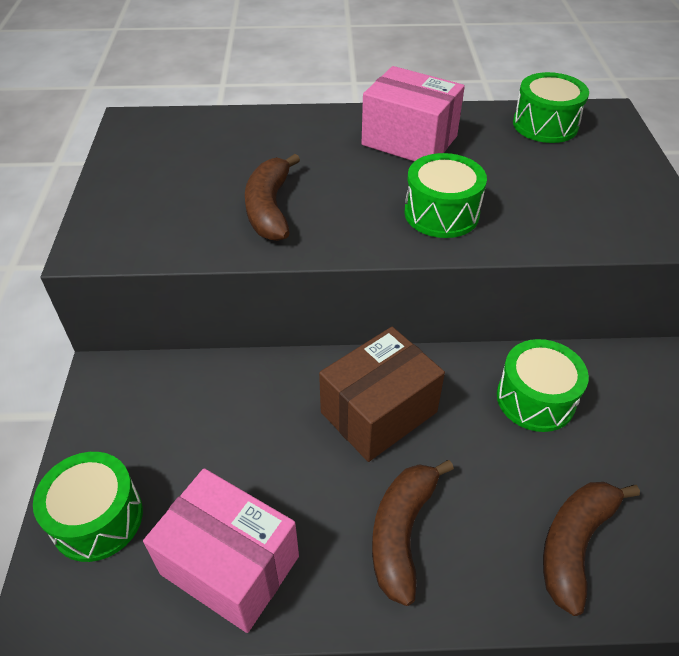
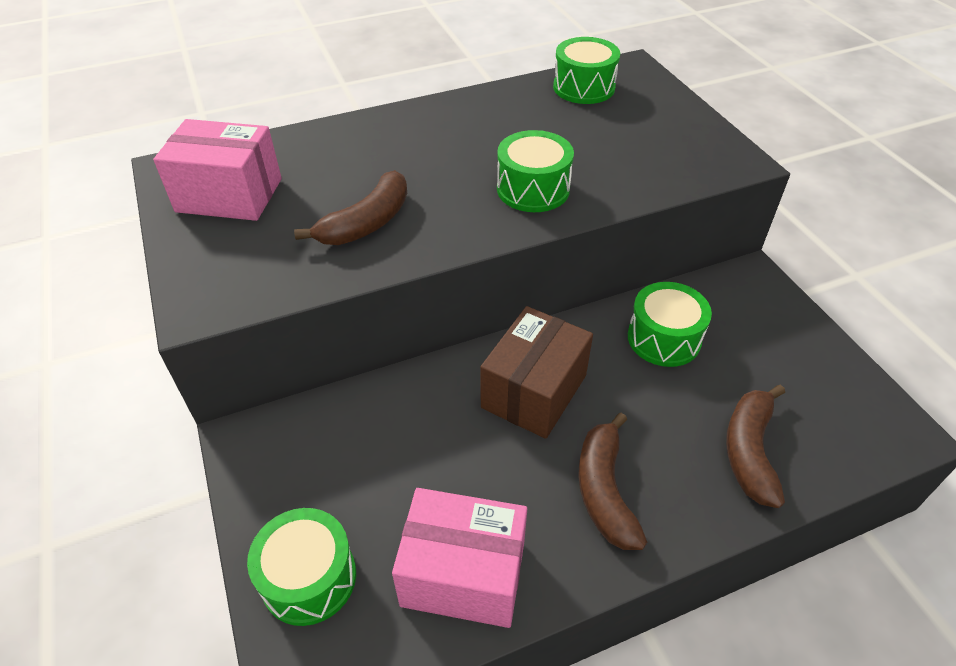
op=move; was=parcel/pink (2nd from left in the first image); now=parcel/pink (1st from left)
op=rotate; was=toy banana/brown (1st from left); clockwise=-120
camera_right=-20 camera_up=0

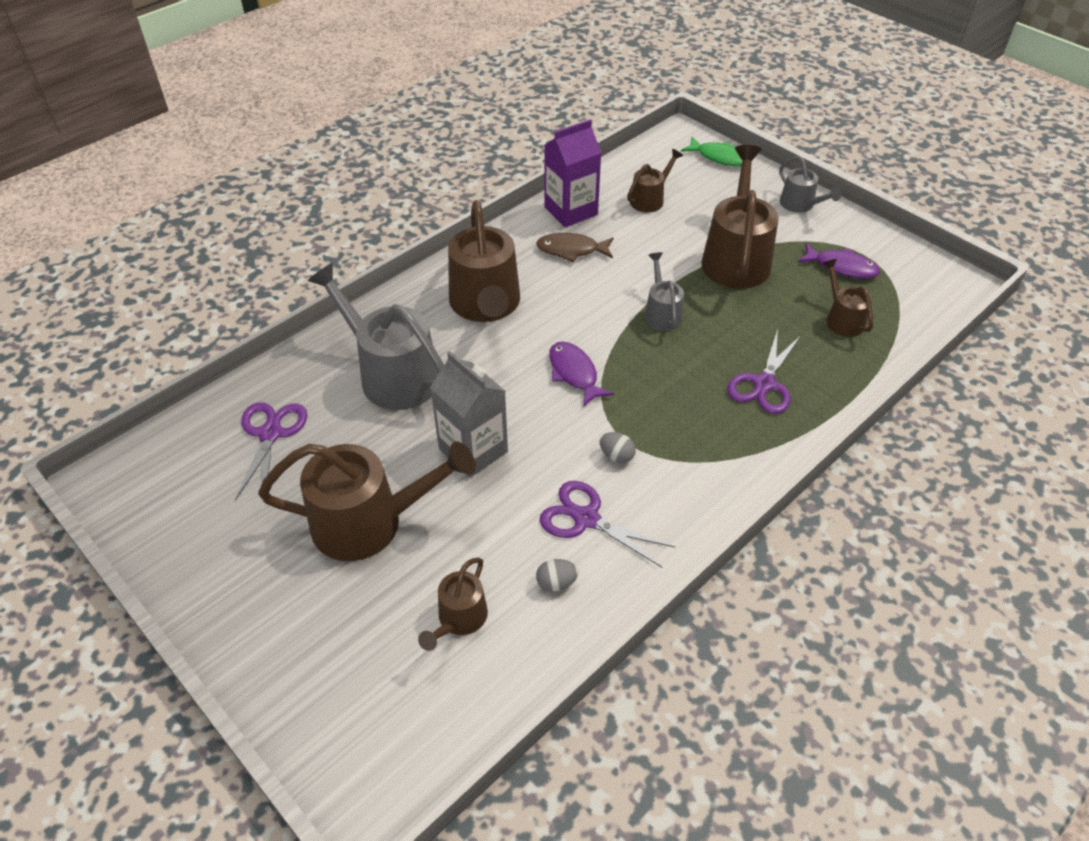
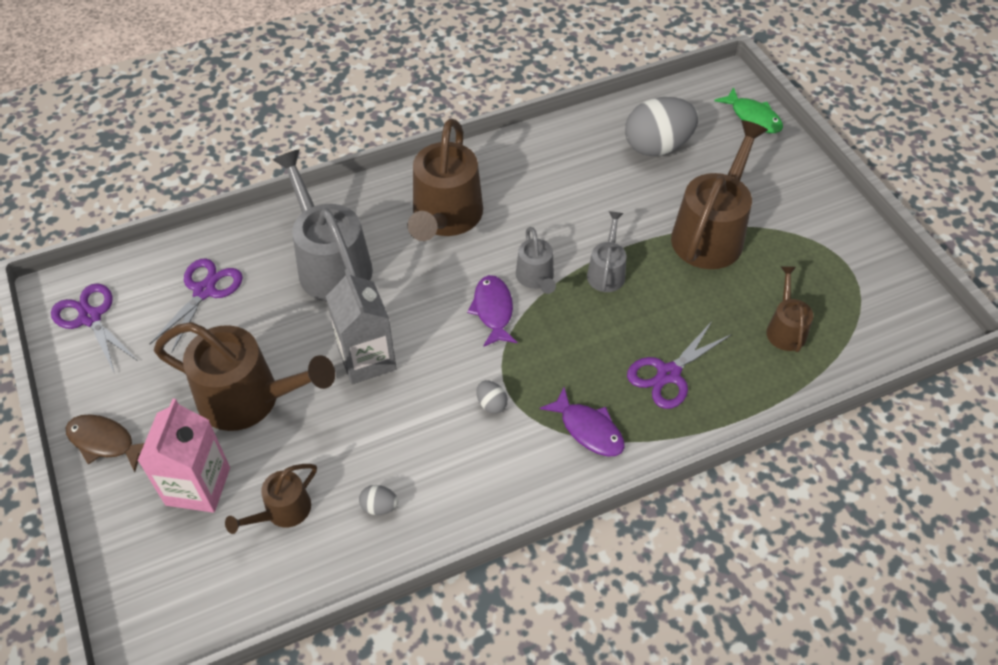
op=move; was=shears/royal purple (2nd from left in the first image); now=shears/royal purple (1st from left)
op=move; was=fish/brown
op=insert; now=milk carton/pink
op=move; was=watering pot/grey (3rd from left in the first image); now=watering pot/grey (2nd from left)
op=move; was=fish/royal purple (2nd from left)
op=replace; was=watering pot/brown (4th from left); now=toy egg/grey (3rd from left)
op=delete; was=milk carton/royal purple
camera_right=20 camera_up=5

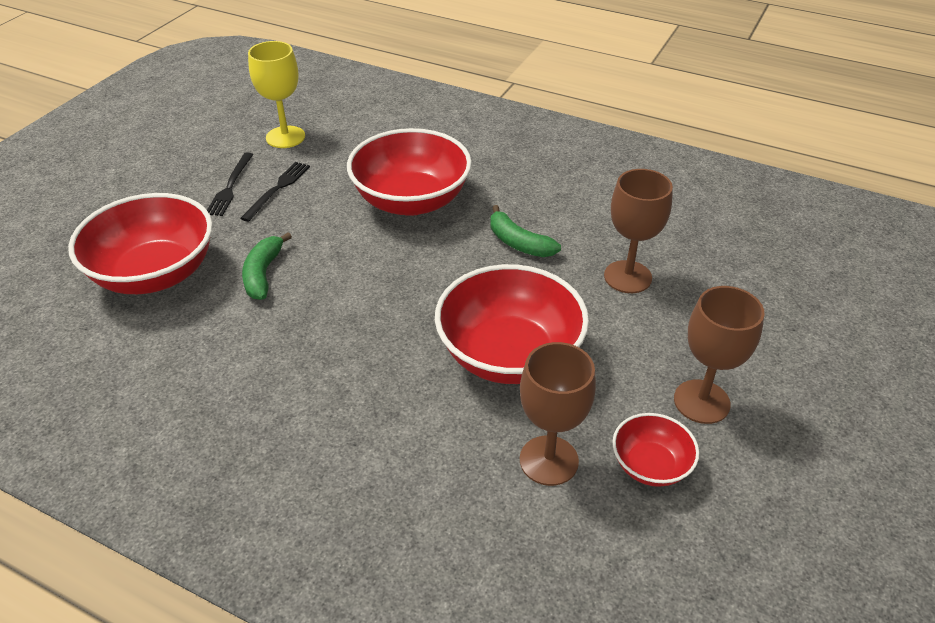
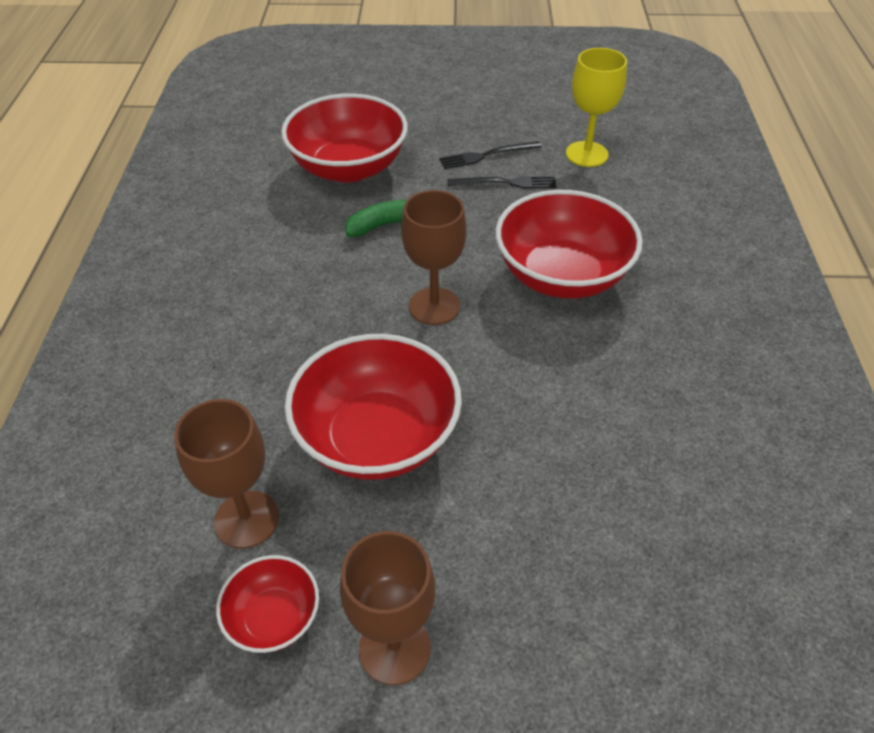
op=move; was=wine glass/brown (2nd from left in the first image); now=wine glass/brown (3rd from left)
op=delete; was=toy banana/emerald (2nd from left)
camera_right=65 camera_up=5

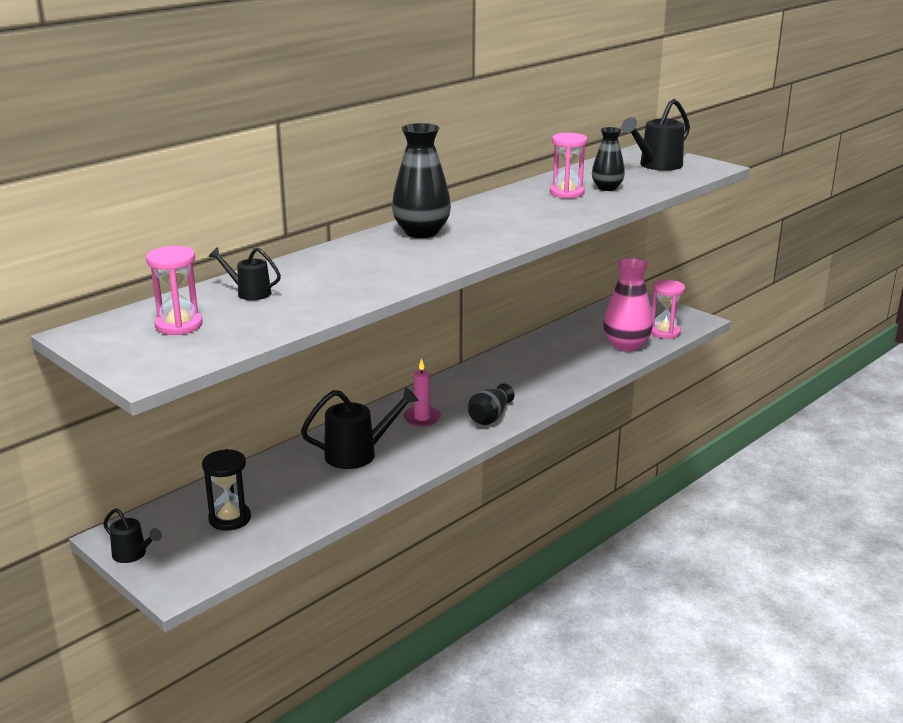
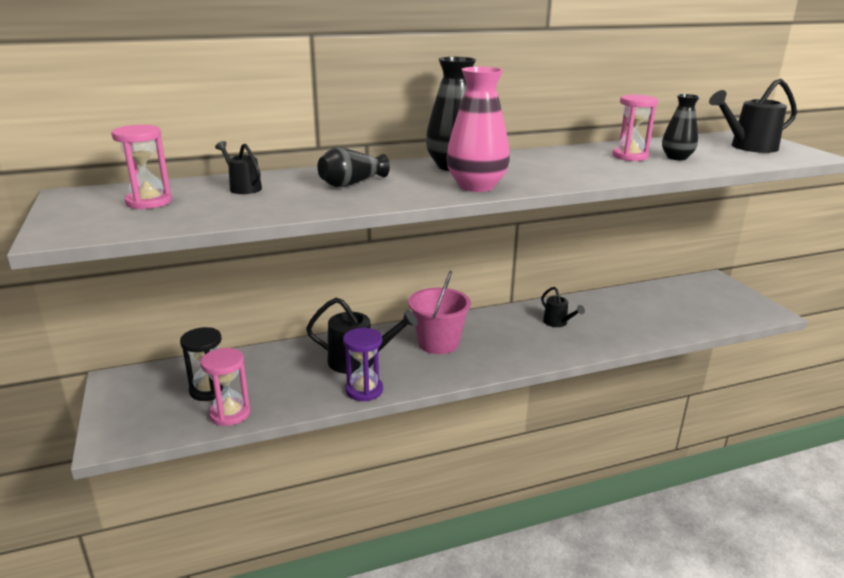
op=move; was=sandglass/pink (3rd from left in the first image); now=sandglass/pink (2nd from left)
op=move; was=tall vase/black (2nd from left in the first image); now=tall vase/black (1st from left)
op=insert; now=sandglass/royal purple
op=replace; was=wax candle/pink; now=bucket/pink
op=move; was=tall vase/pink
op=move; was=watering pot/black (1st from left in the first image); now=watering pot/black (3rd from left)
camera_right=25 camera_up=0

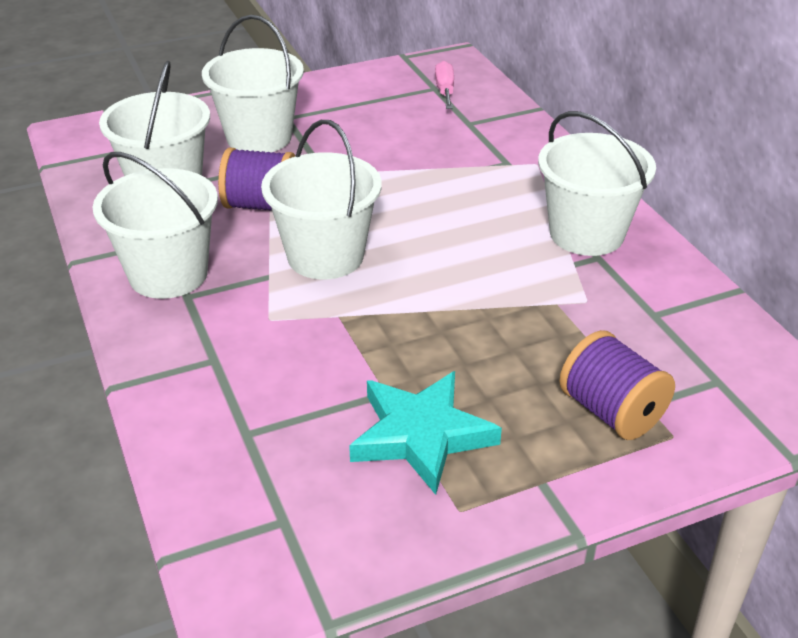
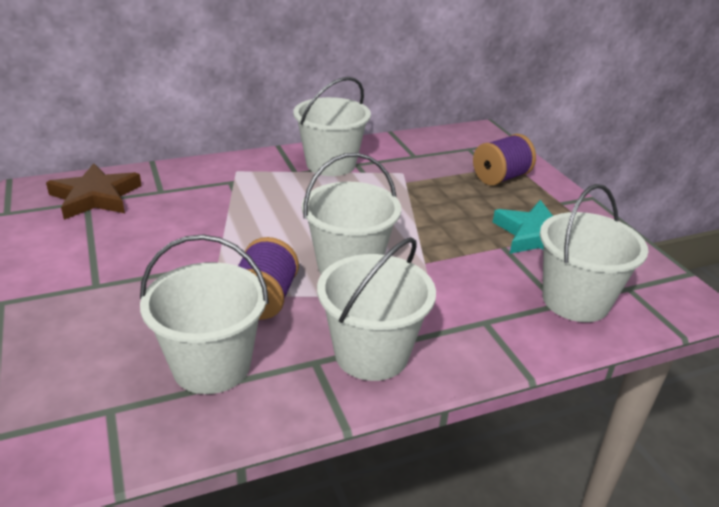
op=replace; was=screwdriver/pink; now=star/brown
op=move; was=bucket/white (3rd from left in the first image); now=bucket/white (5th from left)
camera_right=-90 camera_up=-5

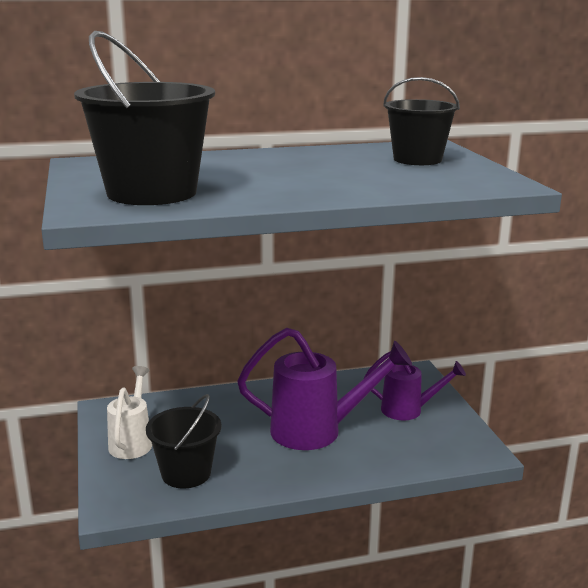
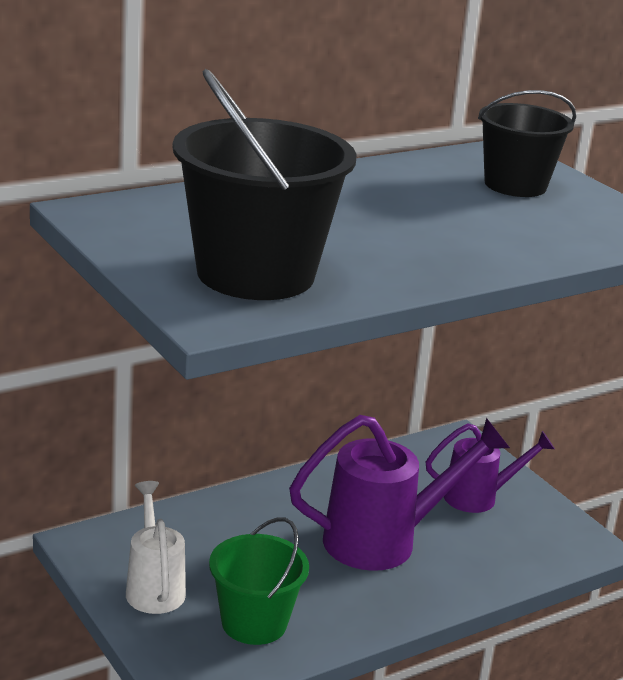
op=recolor; was=bucket/black (2nd from left); now=bucket/emerald
camera_right=-20 camera_up=5

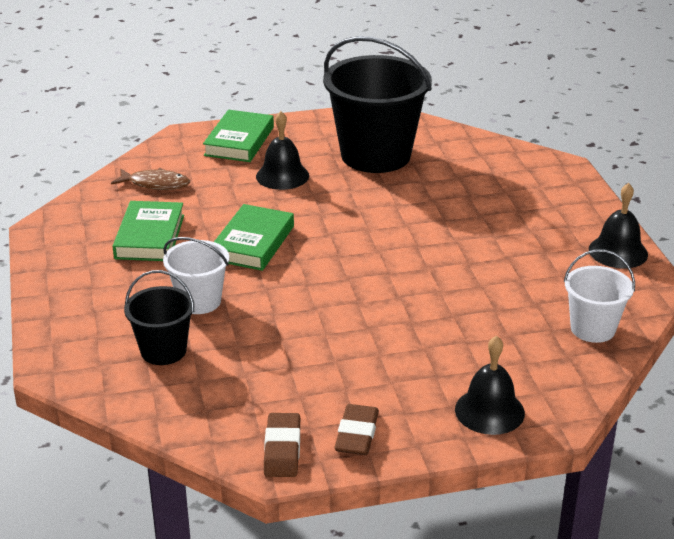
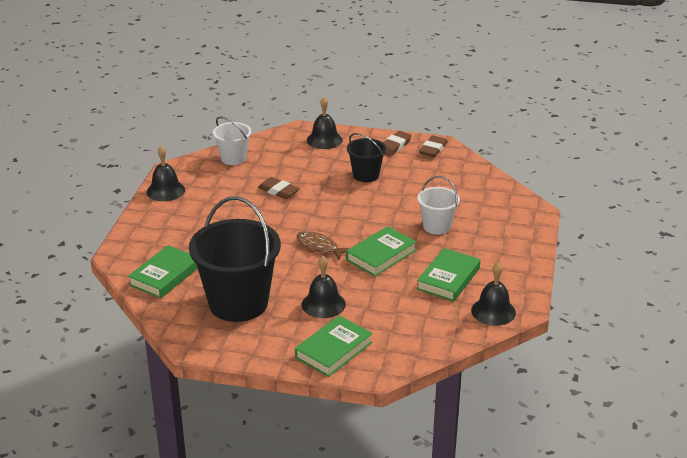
op=insert; now=book/emerald (1st from left)
op=insert; now=eraser/brown (1st from left)
op=move; was=fish/brown
op=move; was=bucket/black (1st from left in the first image); now=bucket/black (2nd from left)
op=insert; now=bell/black (4th from left)
camera_right=-155 camera_up=0

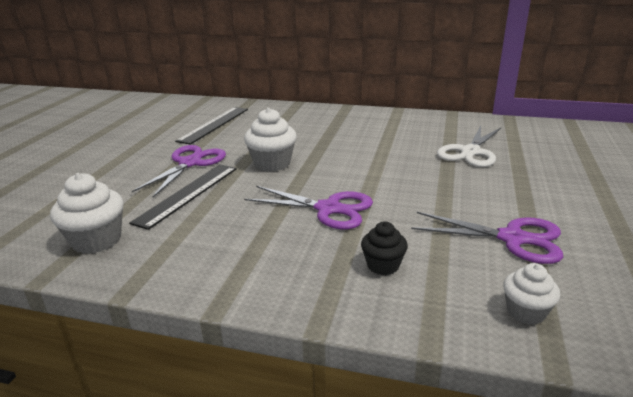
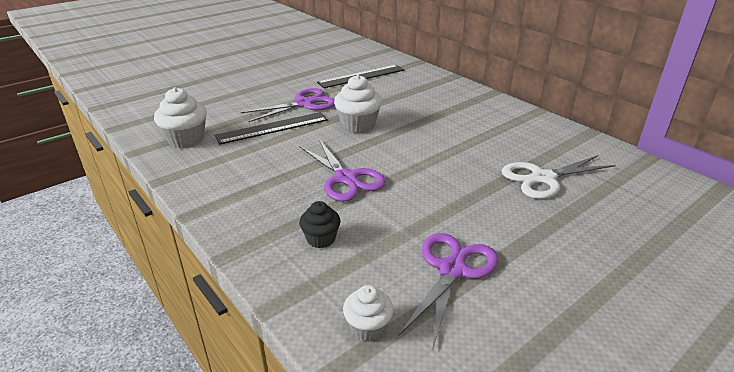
op=rotate; was=shears/royal purple (3rd from left); clockwise=-120
camera_right=35 camera_up=5

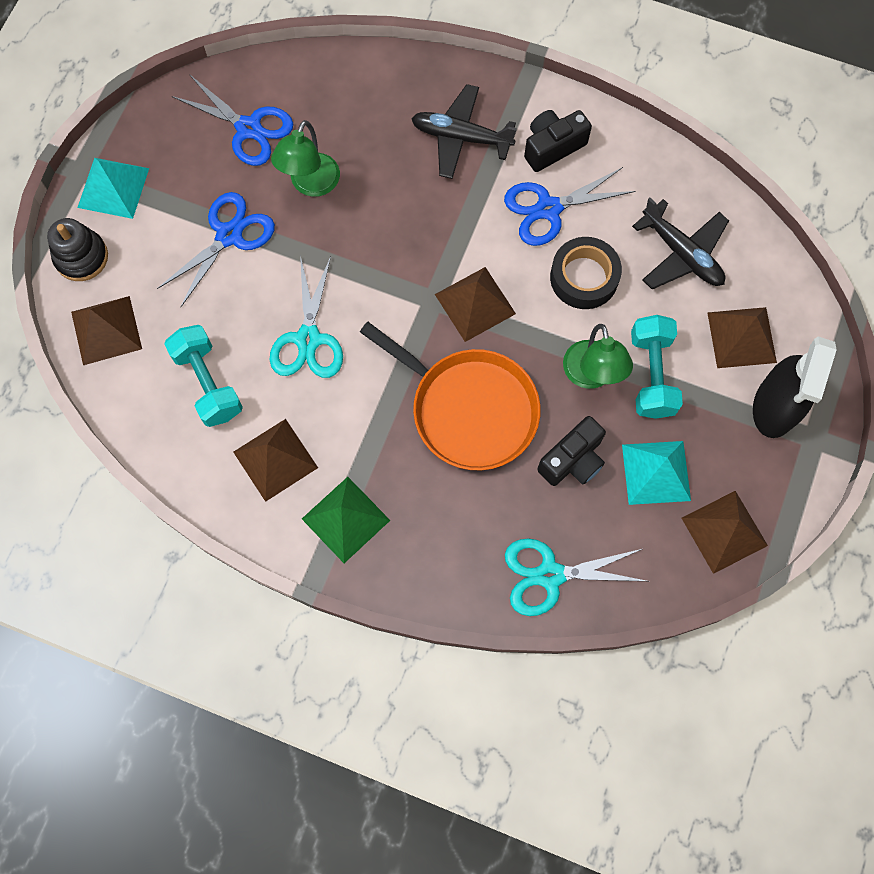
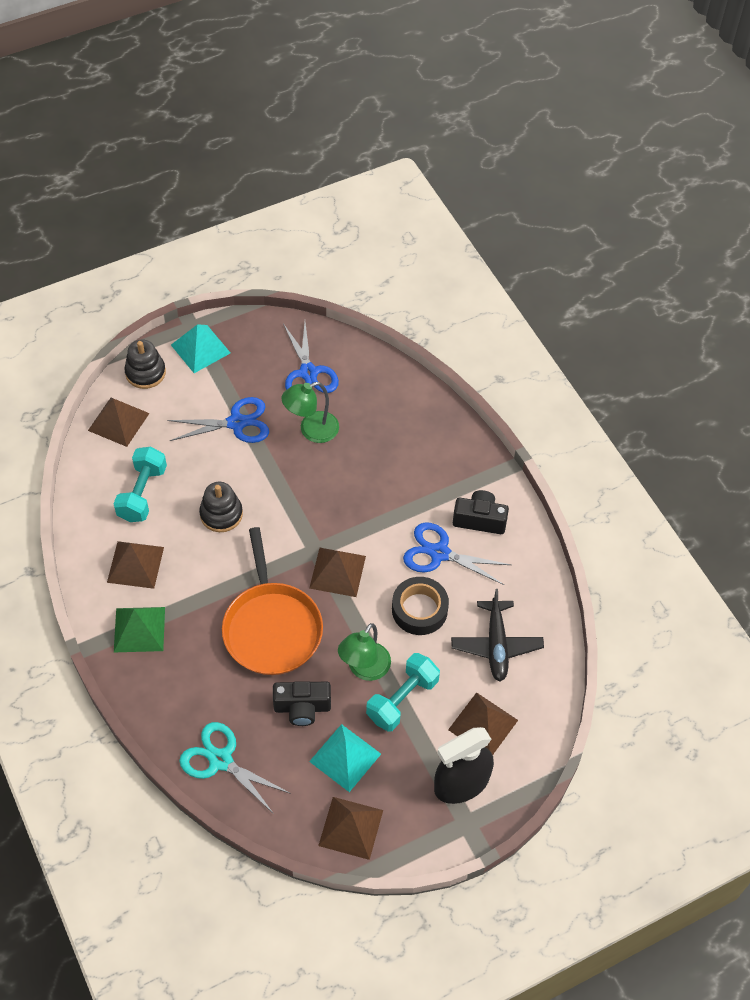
op=replace; was=shears/teal (1st from left); now=ring stacker/black (2nd from left)
op=delete; was=aeroplane/black (1st from left)
camera_right=40 camera_up=-15

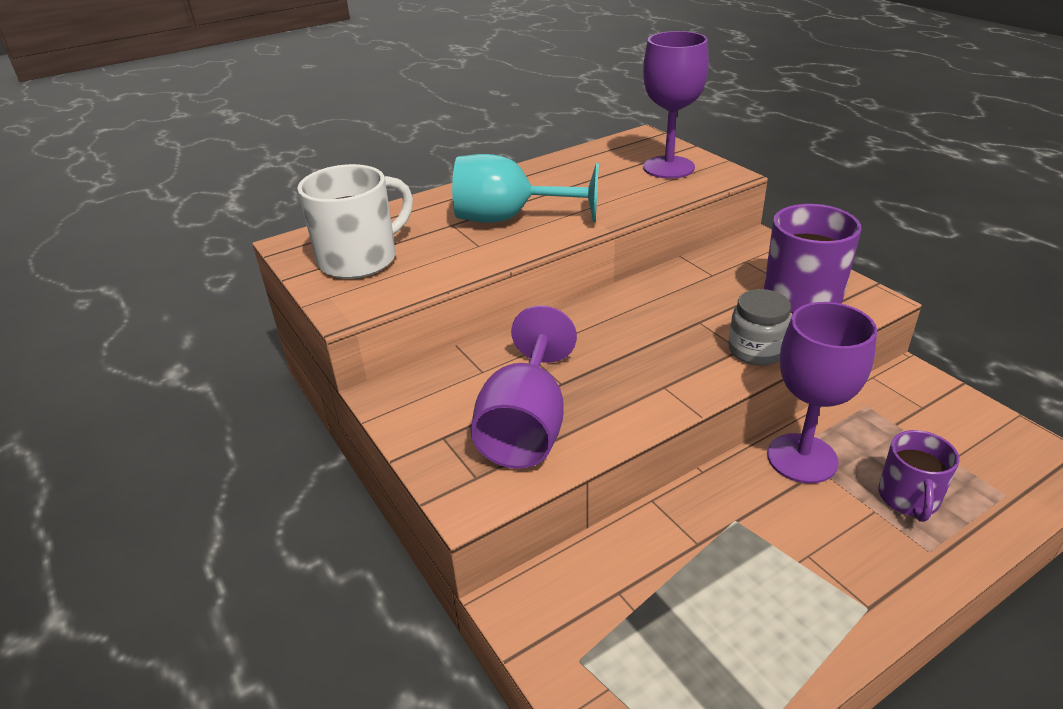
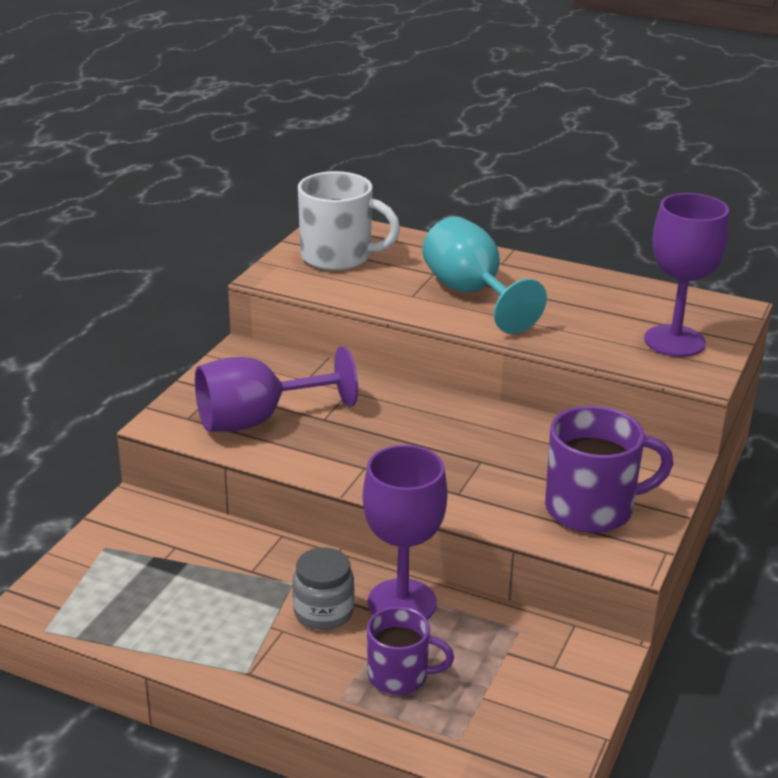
op=move; was=jar/grey
op=rotate; was=coffee mug/royal purple (2nd from left in the first image); clockwise=-150
camera_right=55 camera_up=-5

